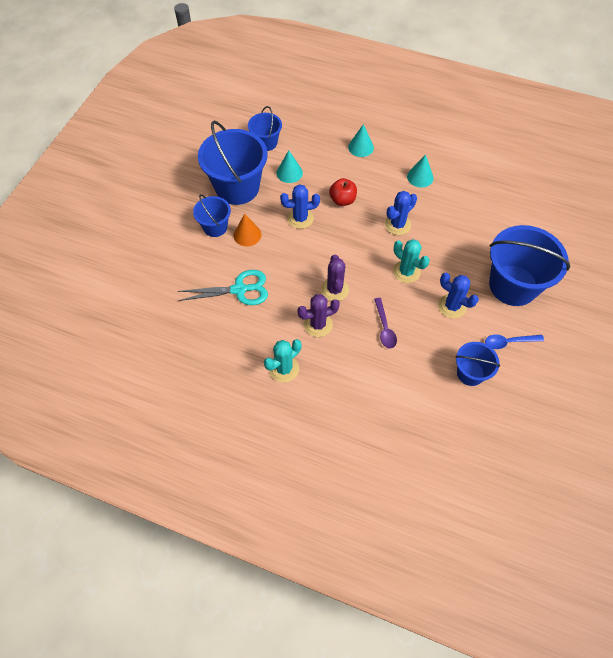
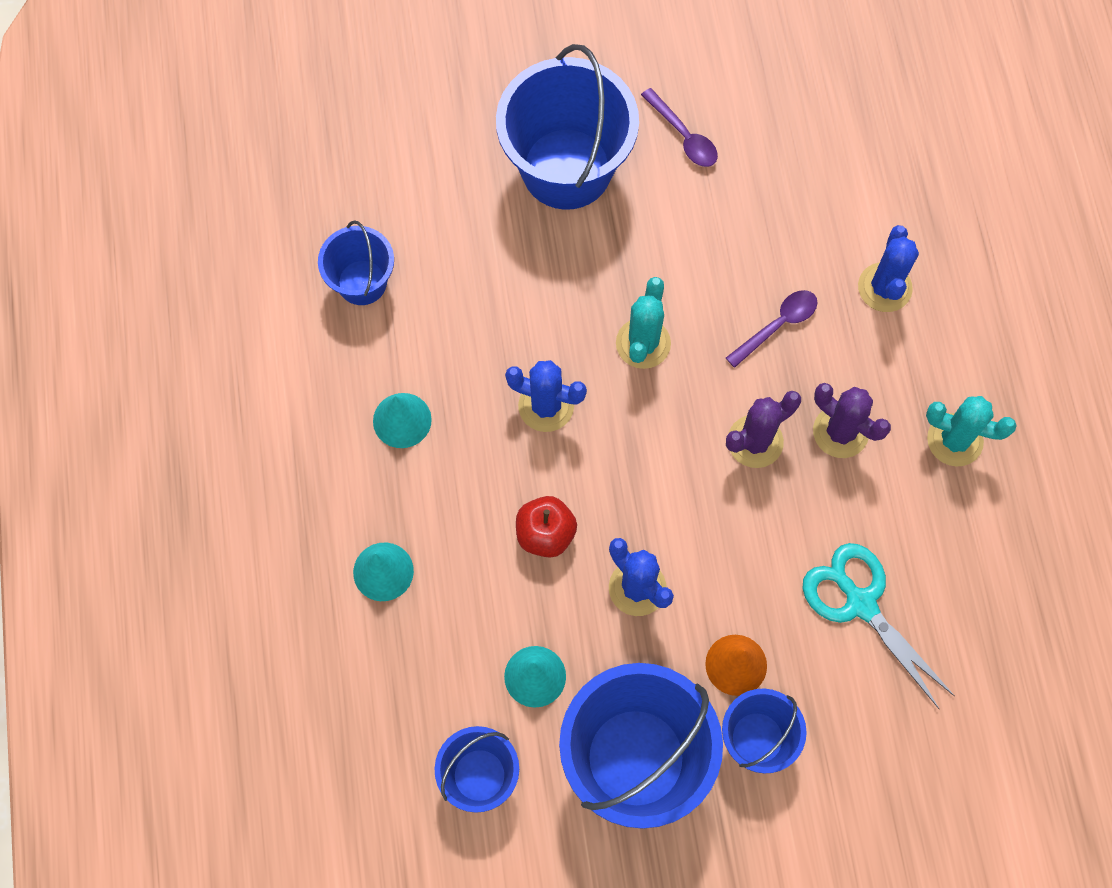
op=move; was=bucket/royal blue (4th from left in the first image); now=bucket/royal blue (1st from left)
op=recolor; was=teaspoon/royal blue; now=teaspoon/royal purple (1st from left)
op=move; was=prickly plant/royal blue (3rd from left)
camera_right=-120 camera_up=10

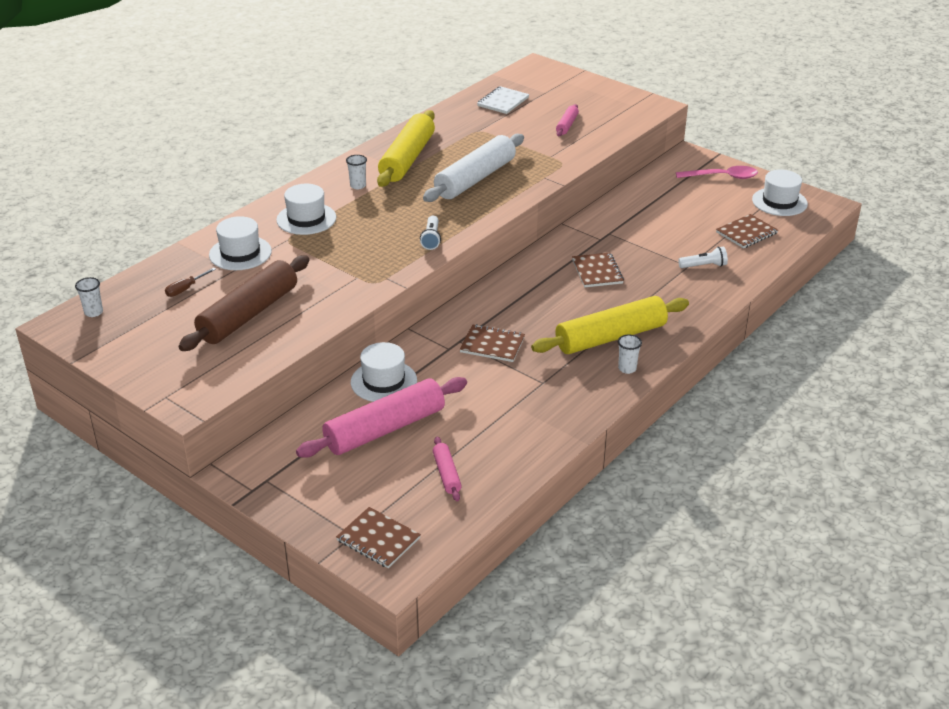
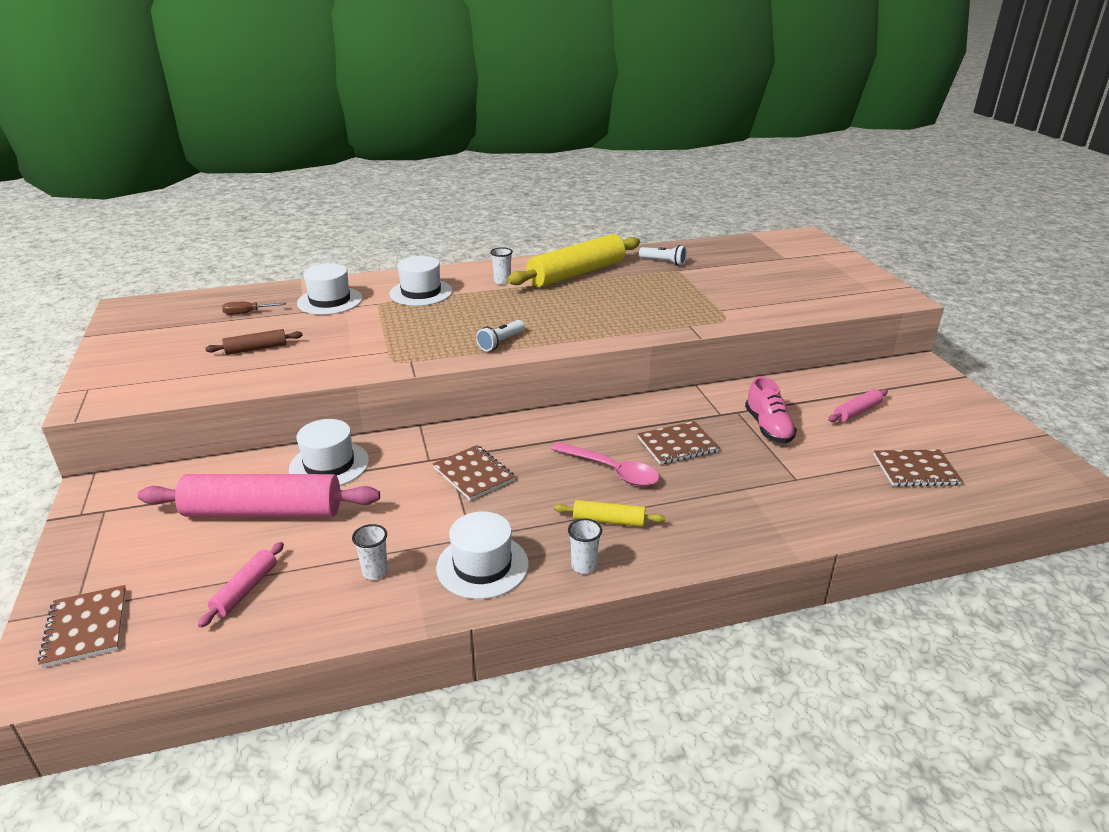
op=resize; was=pastry roller/brown; ratio=0.46
op=move; was=tumbler/white (1st from left)
op=move; was=hat/white (4th from left)
op=move; was=teaspoon/pink
op=resize; was=pastry roller/yellow (2nd from left); ratio=0.46
op=rotate; was=notepad/brown (3rd from left); clockwise=45
op=move; was=torch/white (2nd from left)
op=insert; now=sneaker/pink
op=move; was=pastry roller/pink (3rd from left)
op=delete; was=pastry roller/white
op=delete; was=notepad/white
camera_right=35 camera_up=-5

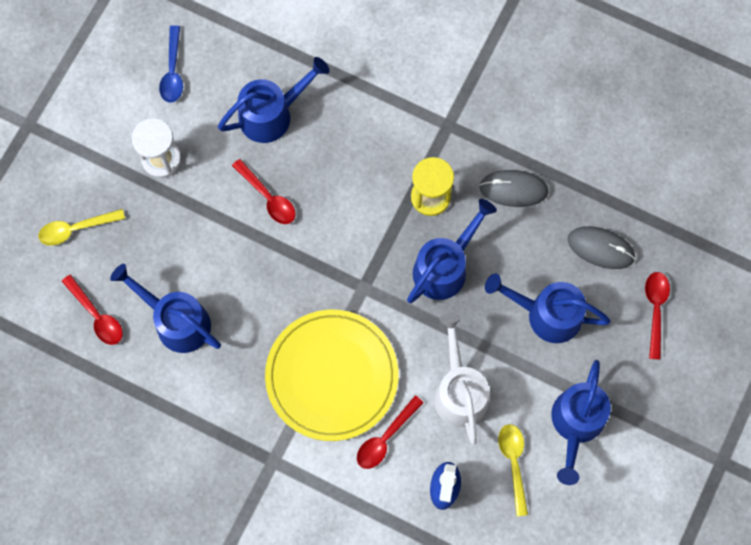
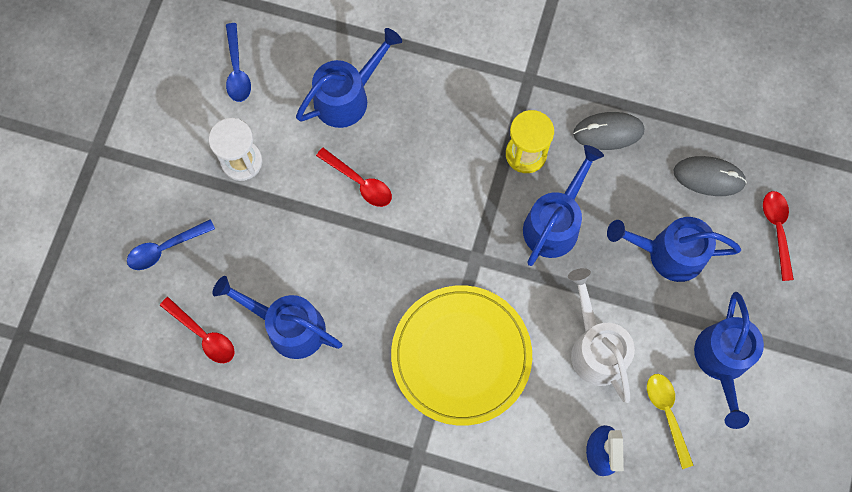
op=recolor; was=teaspoon/yellow (1st from left); now=teaspoon/royal blue (1st from left)
op=delete; was=teaspoon/scarlet (3rd from left)
camera_right=-10 camera_up=0

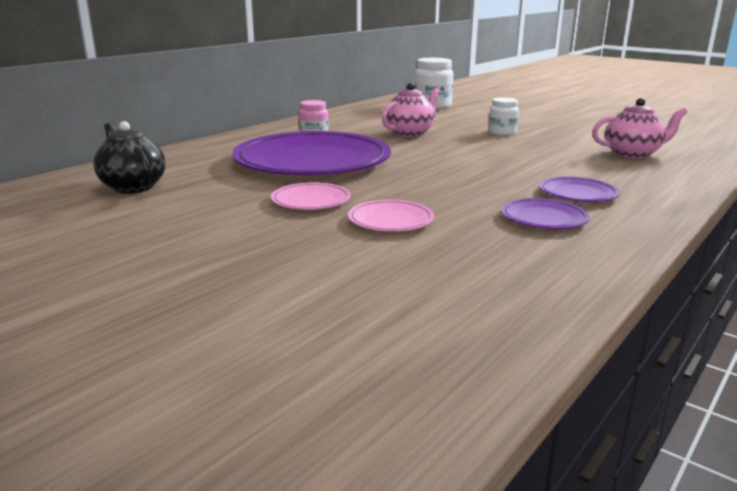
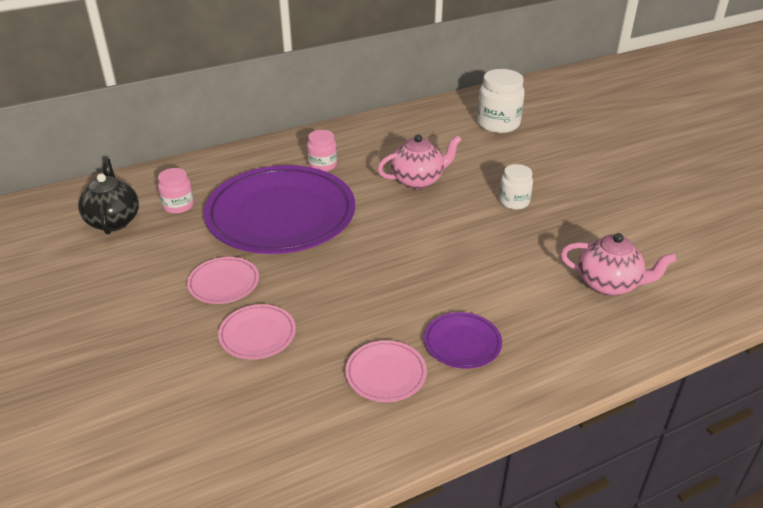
op=insert; now=jar/pink (1st from left)
op=recolor; was=flat dish/royal purple (2nd from left); now=flat dish/pink (3rd from left)
camera_right=25 camera_up=15

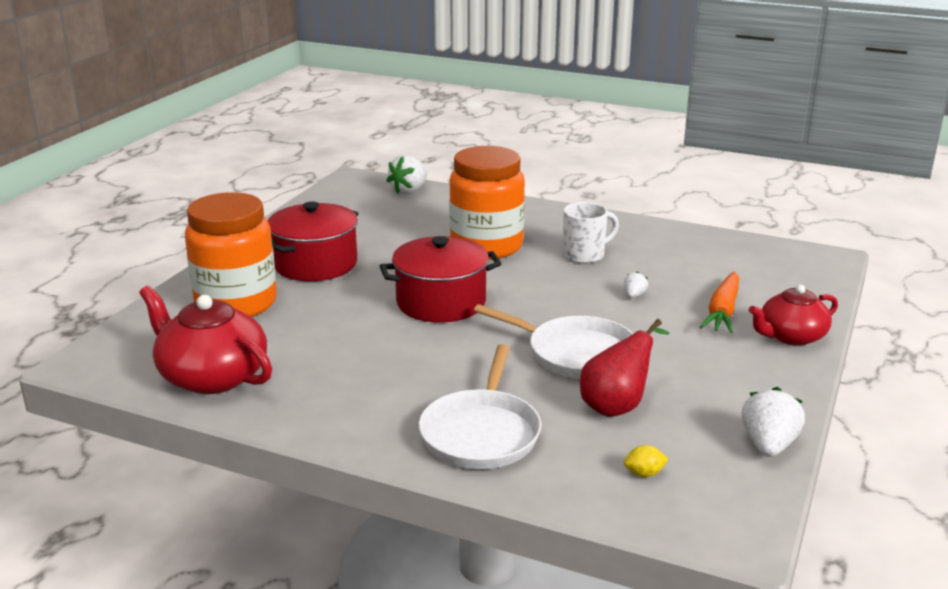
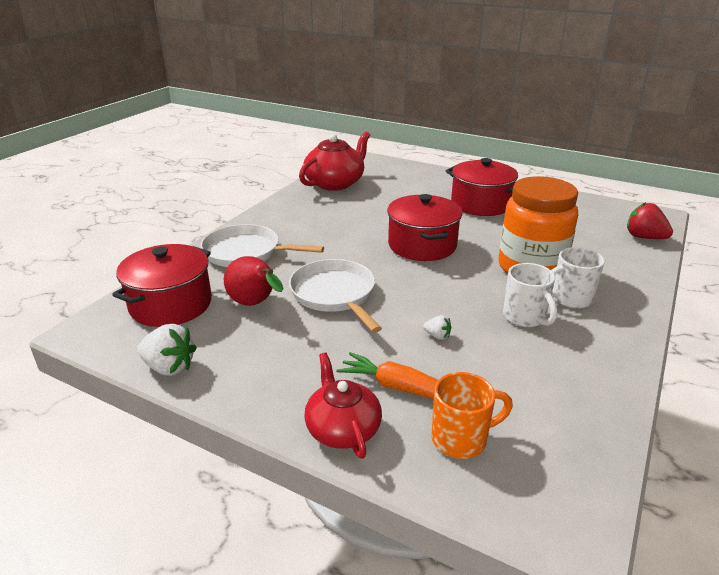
op=replace; was=citrus fruit/yellow; now=stockpot/scarlet (1st from left)
op=rotate; was=pan/white (2nd from left); clockwise=120
op=insert; now=coffee mug/orange
op=insert; now=coffee mug/white (2nd from left)
op=recolor; was=berry/white (1st from left); now=berry/scarlet
op=delete; was=jar/orange (1st from left)
camera_right=95 camera_up=5

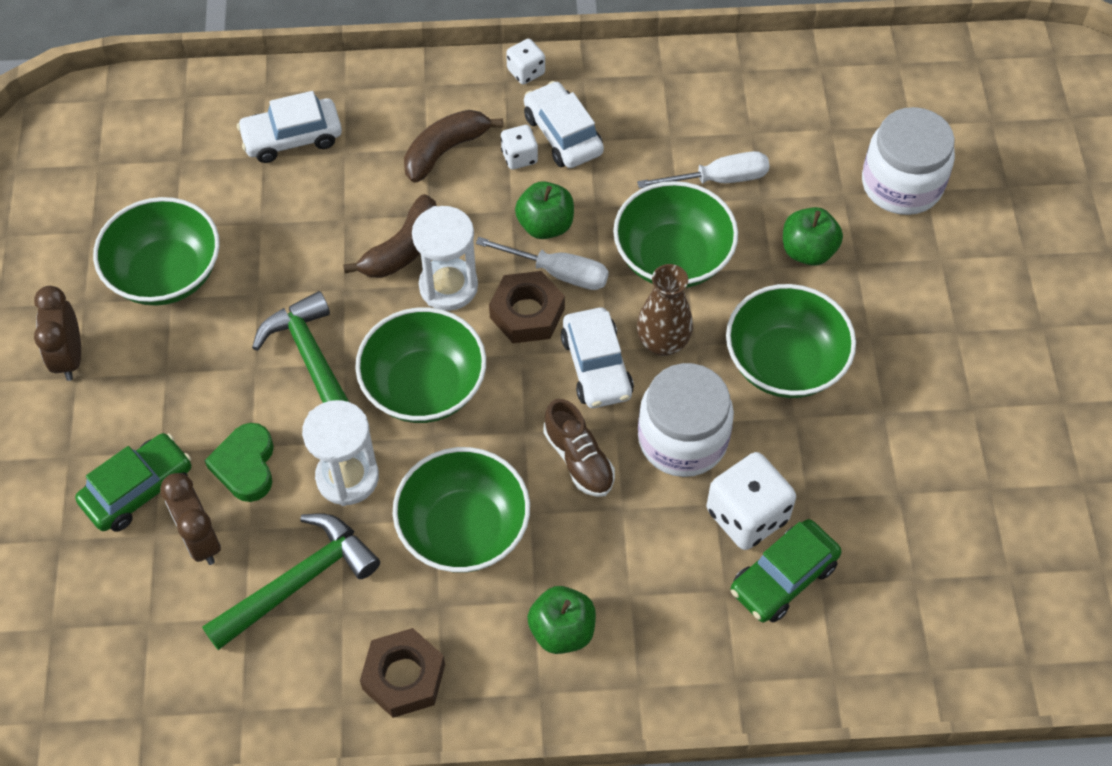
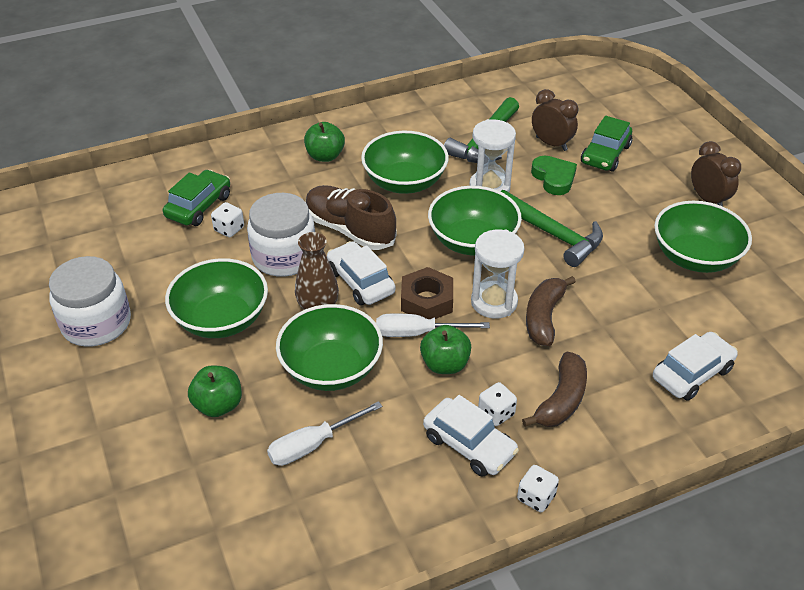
op=move; was=jar/white (2nd from left in the first image); now=jar/white (1st from left)
op=resize; was=game die/white (3rd from left in the first image); ratio=0.54
op=resize; was=sneaker/brown; ratio=1.54
op=delete; was=hexagon nut/brown (1st from left)
camera_right=160 camera_up=-15

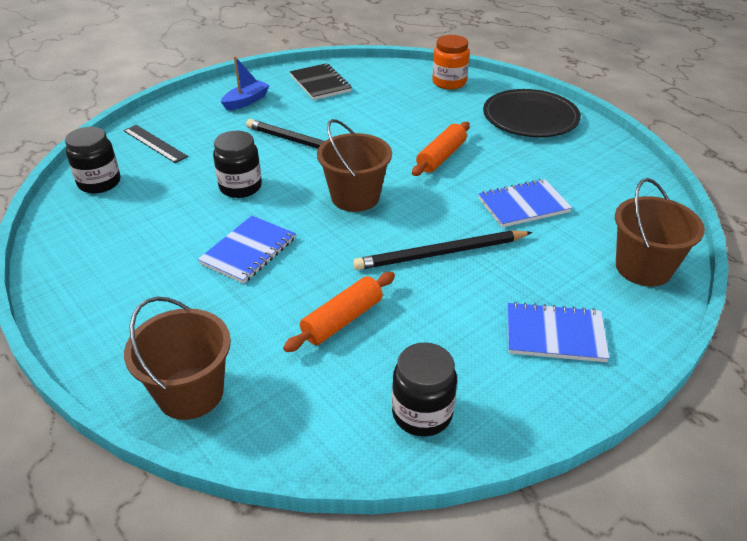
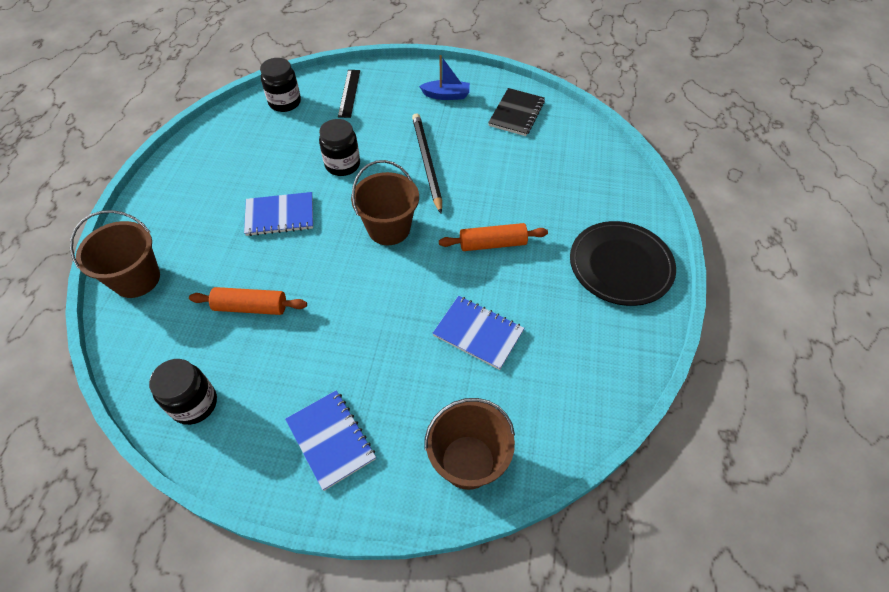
op=delete; was=pencil/black (2nd from left)
op=delete; was=jar/orange
camera_right=50 camera_up=15

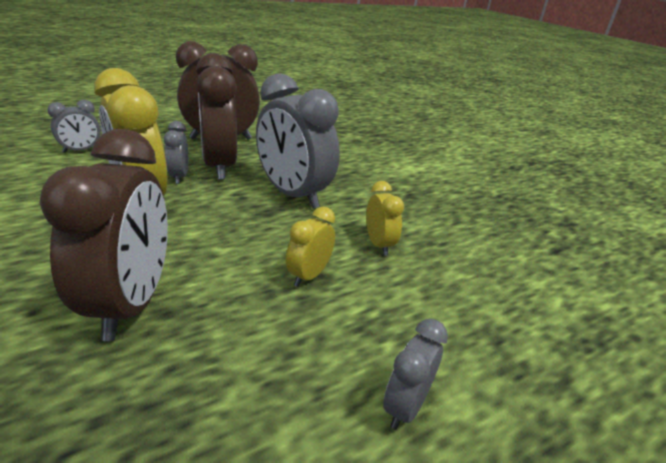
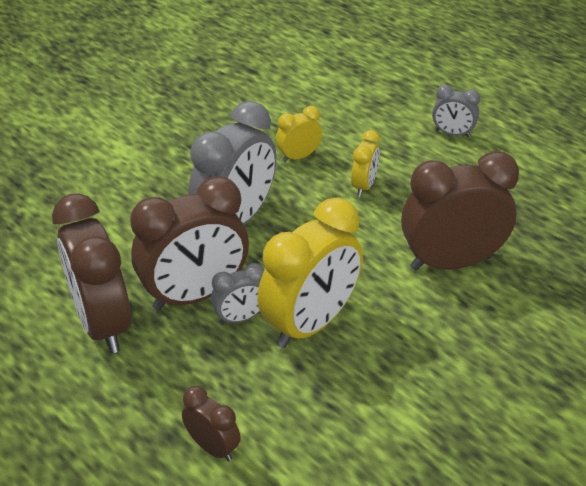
op=recolor; was=alarm clock/grey (1st from left); now=alarm clock/brown (3rd from left)
op=rotate; was=alarm clock/yellow (2nd from left in the first image); clockwise=-90
camera_right=-100 camera_up=10

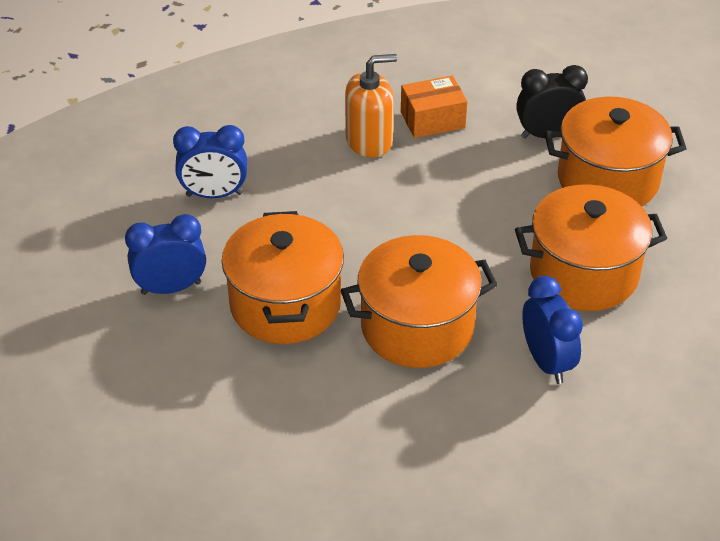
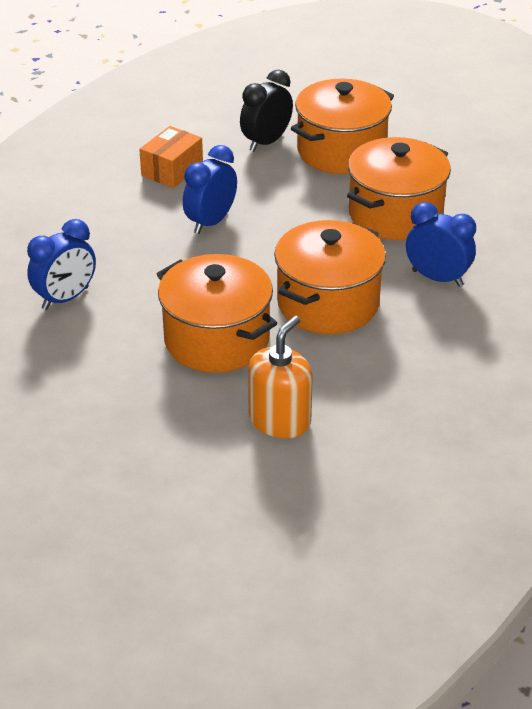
op=move; was=alarm clock/royal blue (1st from left in the first image); now=alarm clock/royal blue (2nd from left)
op=move; was=pump bottle/orange
camera_right=-40 camera_up=-5

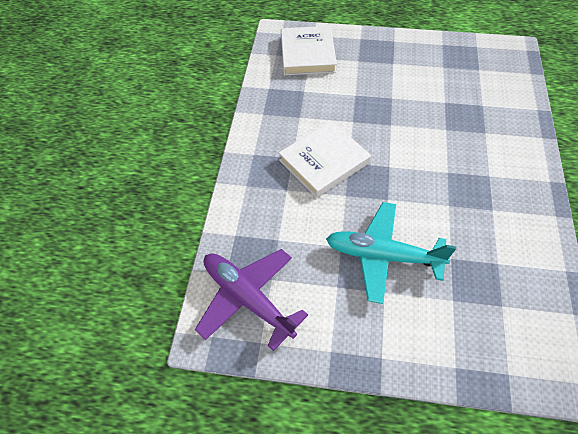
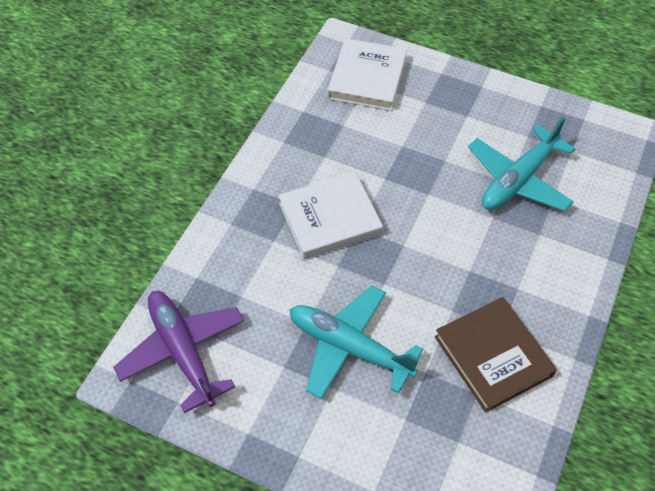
op=insert; now=book/brown
op=insert; now=aeroplane/teal (2nd from left)
camera_right=15 camera_up=0

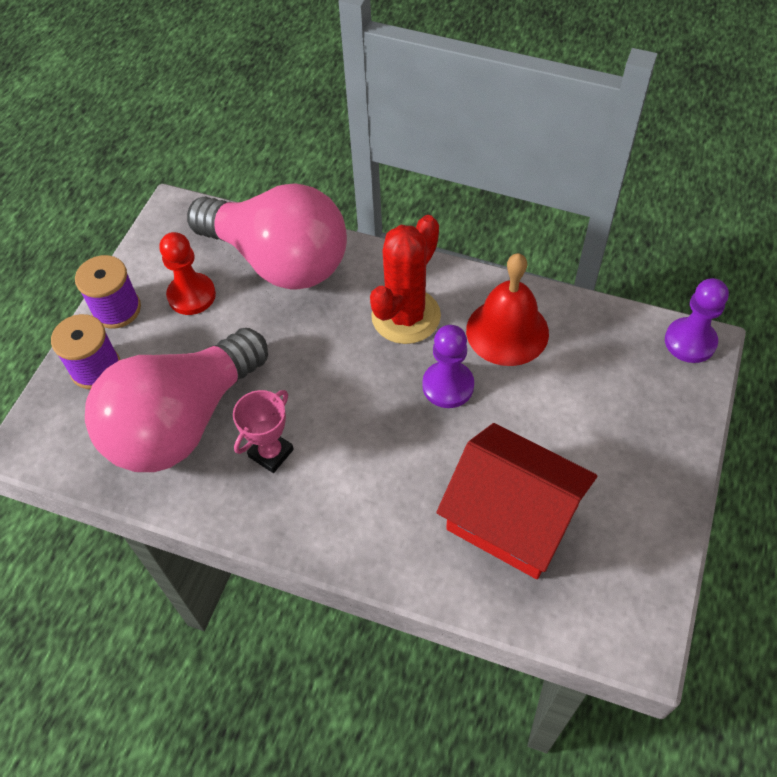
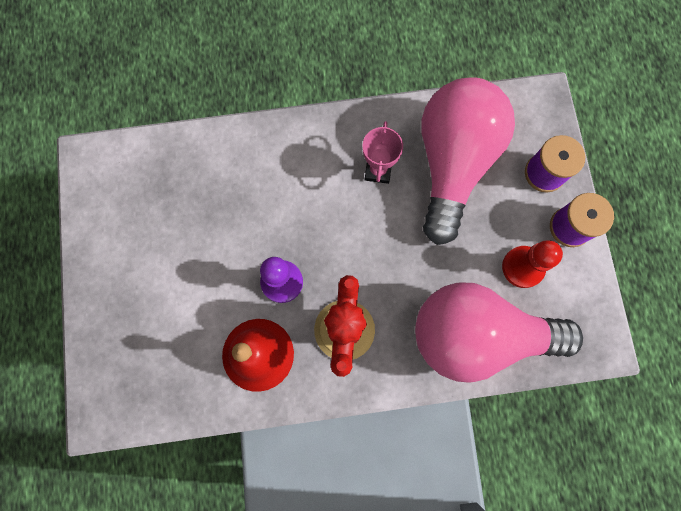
op=delete; was=cottage/scarlet
op=delete; was=pawn/royal purple (2nd from left)
camera_right=150 camera_up=20

